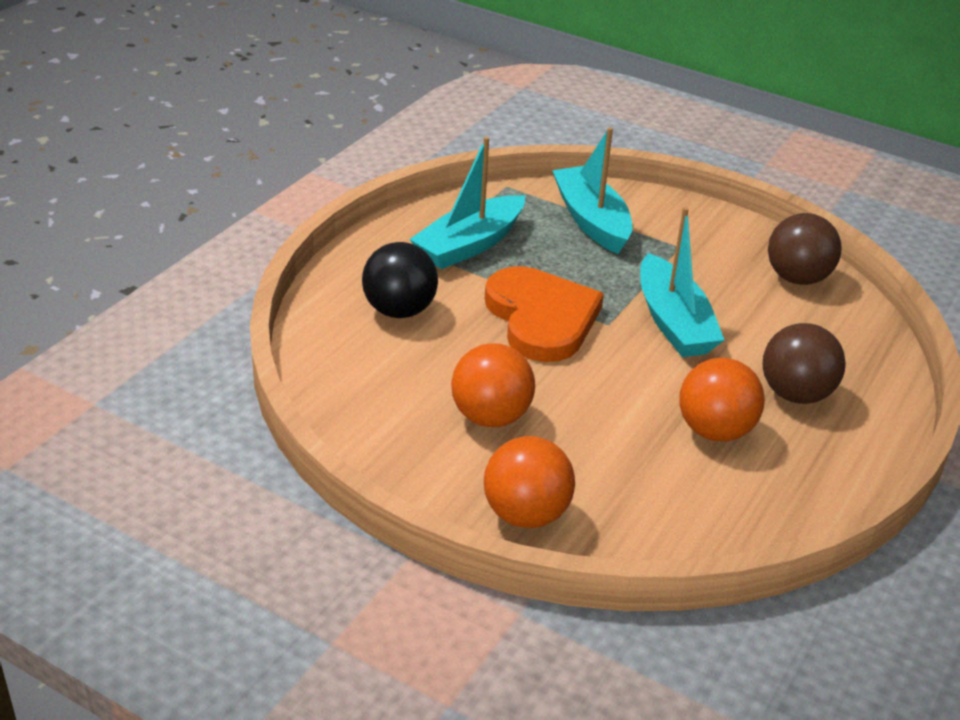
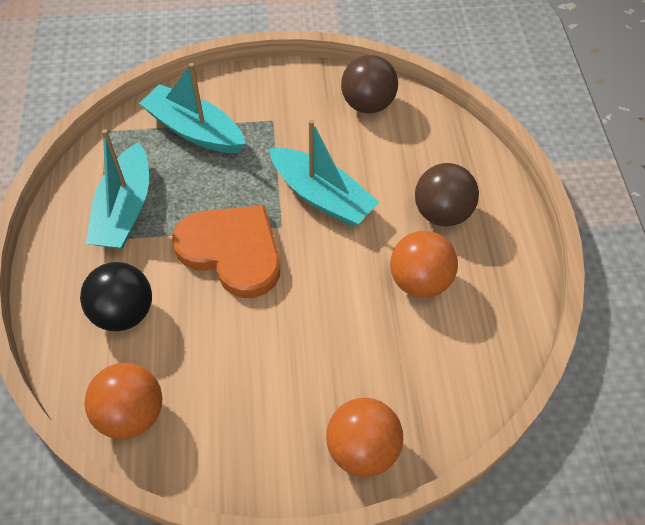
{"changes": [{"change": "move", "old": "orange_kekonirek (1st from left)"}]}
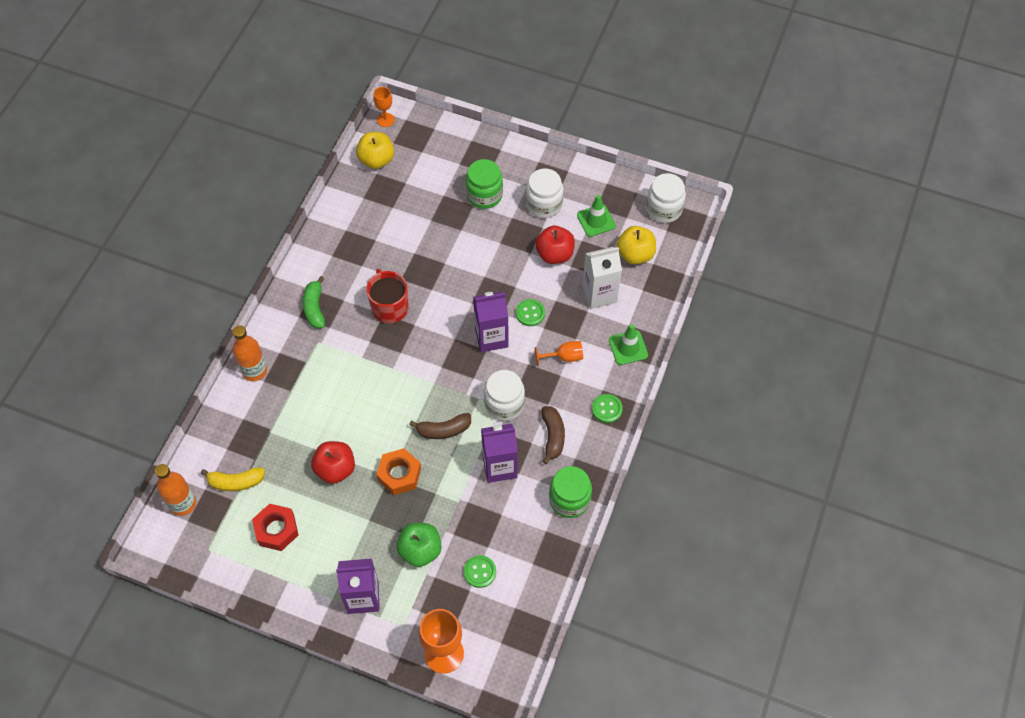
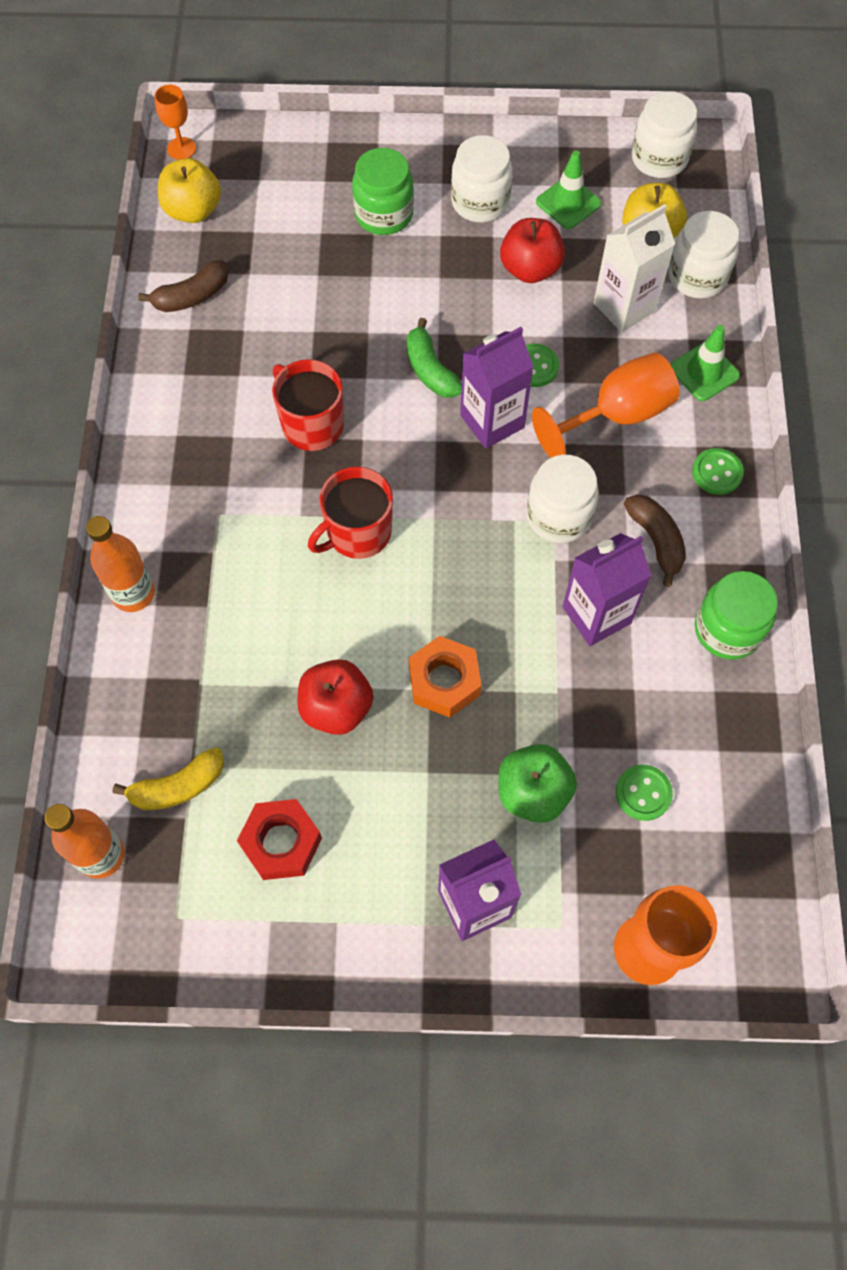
{"changes": [{"change": "insert", "new": "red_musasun (2nd from left)"}, {"change": "insert", "new": "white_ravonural (4th from left)"}, {"change": "move", "old": "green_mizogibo"}, {"change": "move", "old": "brown_mizogibo (1st from left)"}, {"change": "resize", "old": "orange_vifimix (3rd from left in the first image)", "factor": 1.79}]}
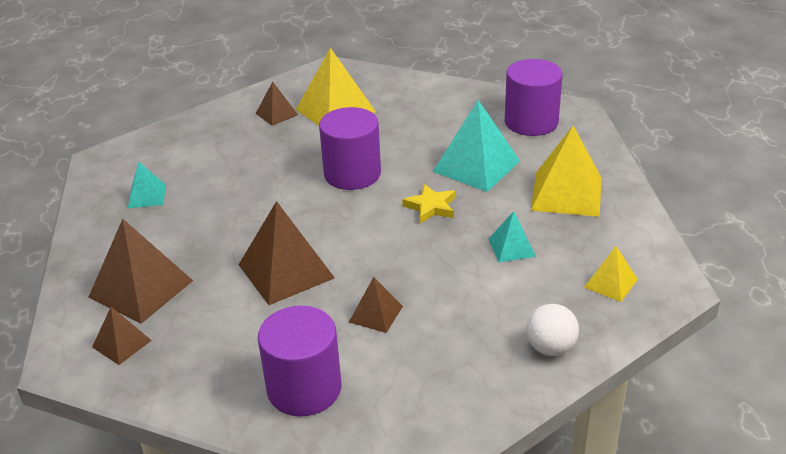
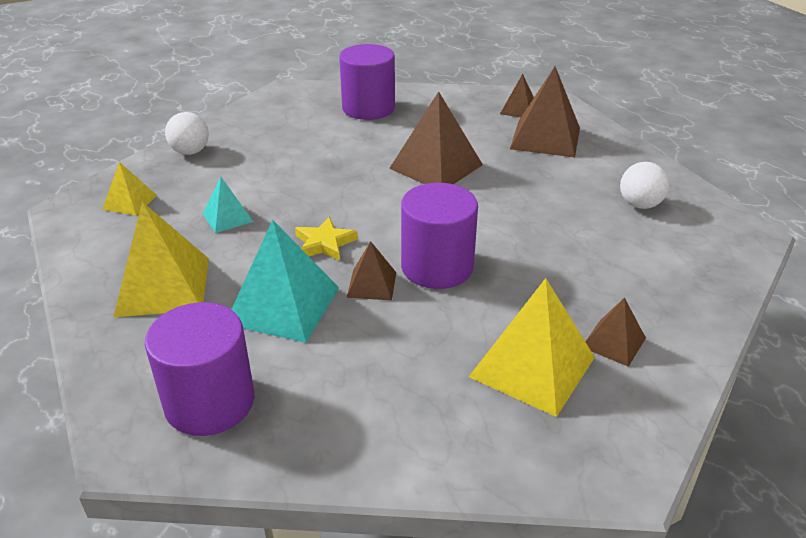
{"changes": [{"change": "move", "old": "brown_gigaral (5th from left in the first image)", "new": "brown_gigaral (1st from left)"}, {"change": "replace", "old": "turquoise_gigaral (1st from left)", "new": "white_kekonirek (2nd from left)"}]}
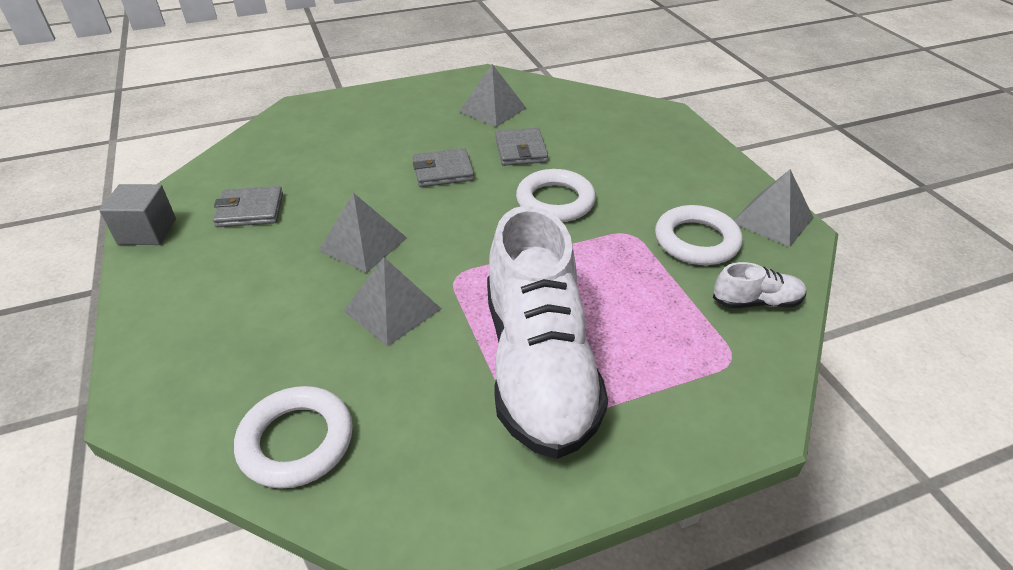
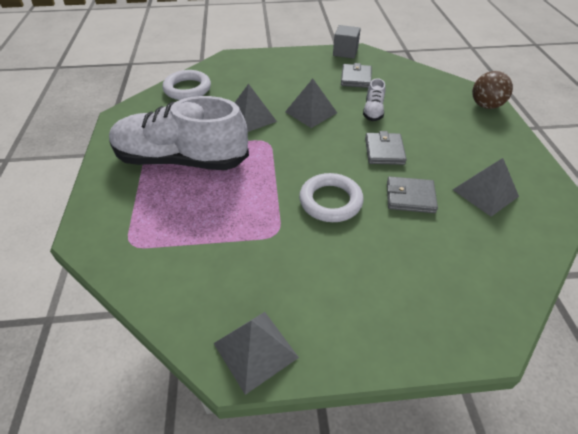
{"changes": [{"change": "delete", "old": "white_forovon (3rd from left)"}, {"change": "insert", "new": "brown_kekonirek"}, {"change": "move", "old": "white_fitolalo (2nd from left)"}]}
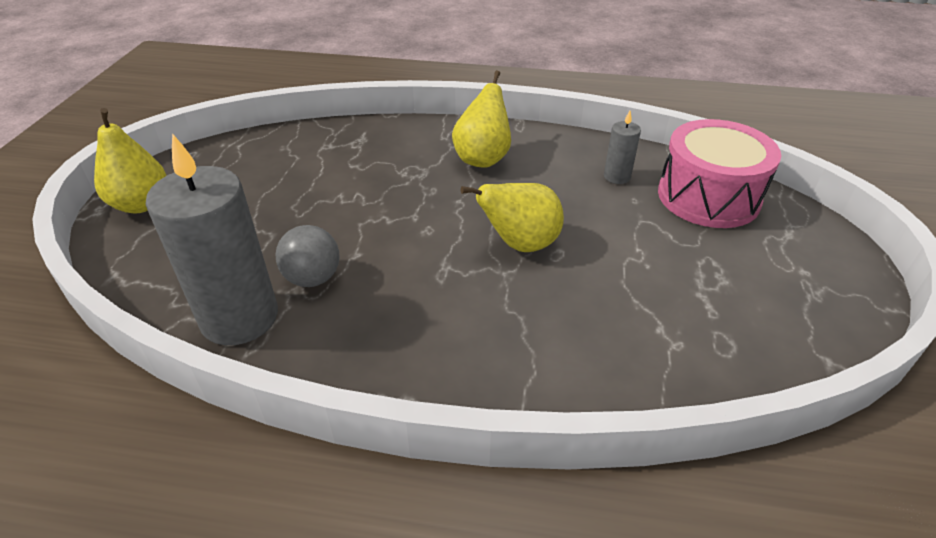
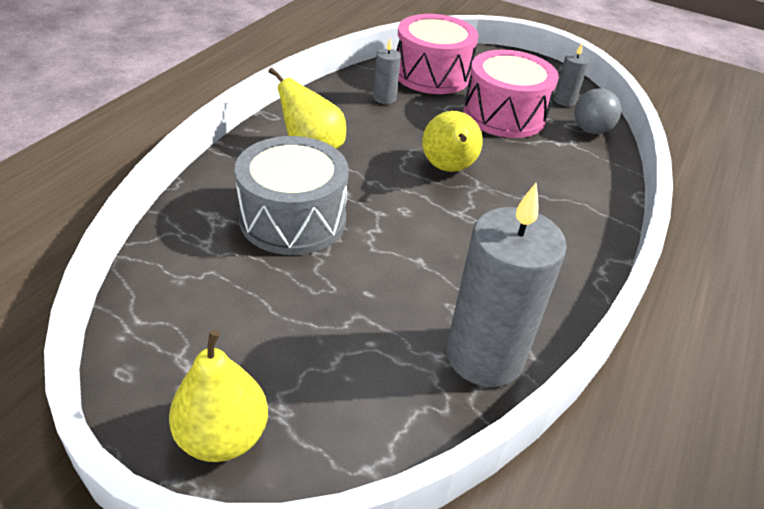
{"changes": [{"change": "insert", "new": "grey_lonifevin"}, {"change": "insert", "new": "pink_lonifevin (2nd from left)"}, {"change": "insert", "new": "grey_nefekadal (3rd from left)"}, {"change": "move", "old": "grey_kekonirek"}]}
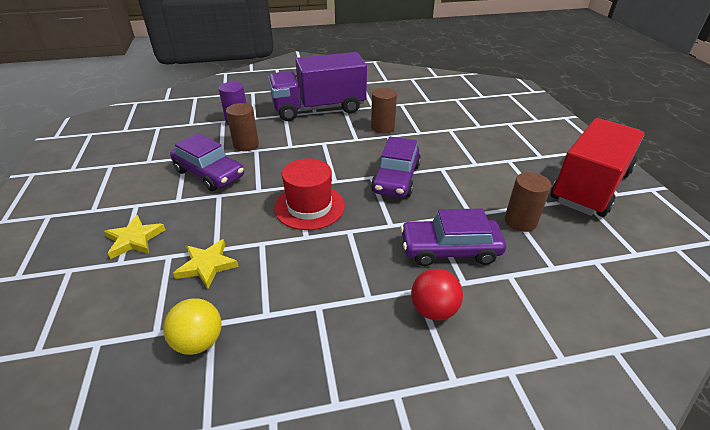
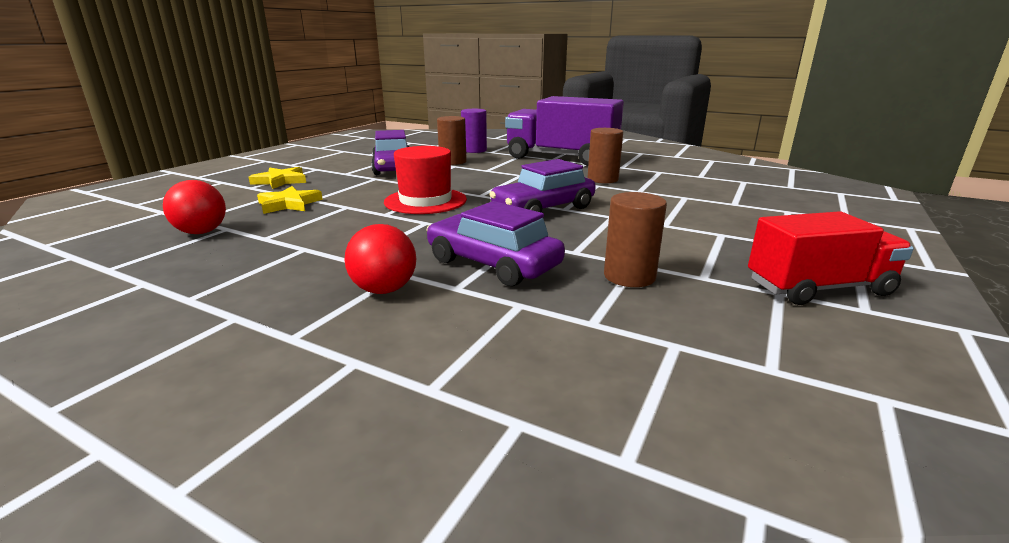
{"changes": [{"change": "recolor", "old": "yellow_kekonirek", "new": "red_kekonirek (1st from left)"}, {"change": "resize", "old": "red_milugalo", "factor": 0.62}]}
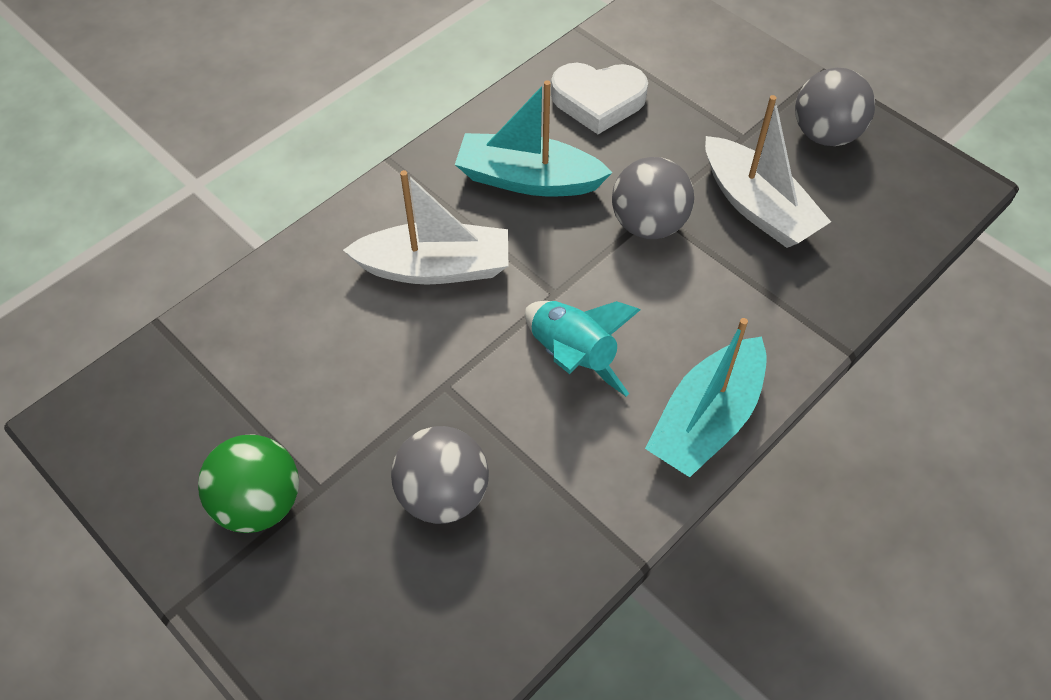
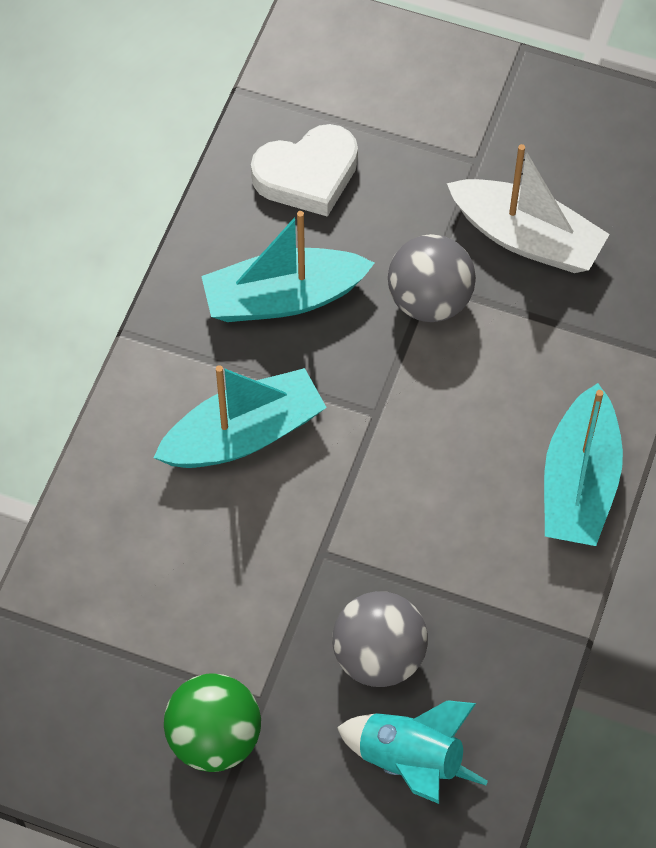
{"changes": [{"change": "delete", "old": "grey_kekonirek (3rd from left)"}, {"change": "move", "old": "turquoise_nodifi"}, {"change": "recolor", "old": "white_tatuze (1st from left)", "new": "turquoise_tatuze (1st from left)"}]}
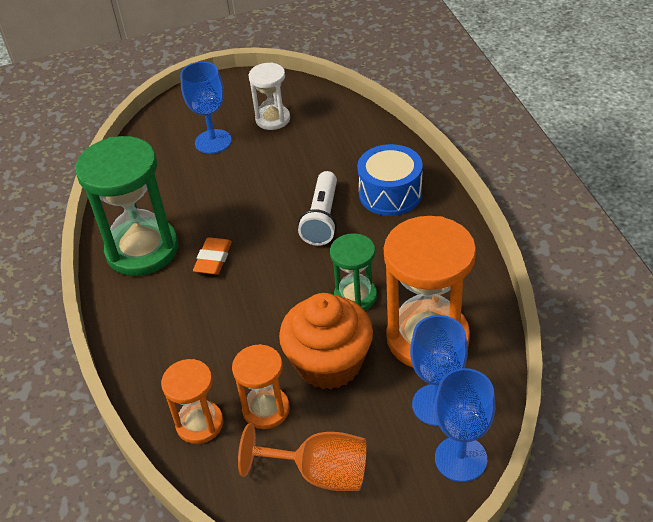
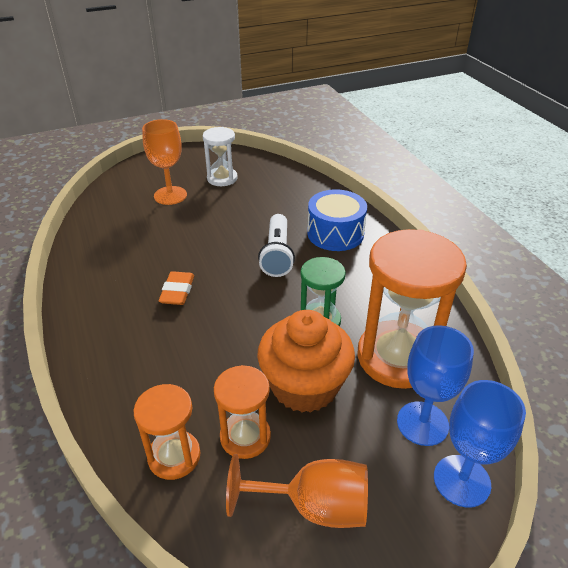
{"changes": [{"change": "delete", "old": "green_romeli (1st from left)"}, {"change": "recolor", "old": "blue_vifimix (1st from left)", "new": "orange_vifimix (1st from left)"}]}
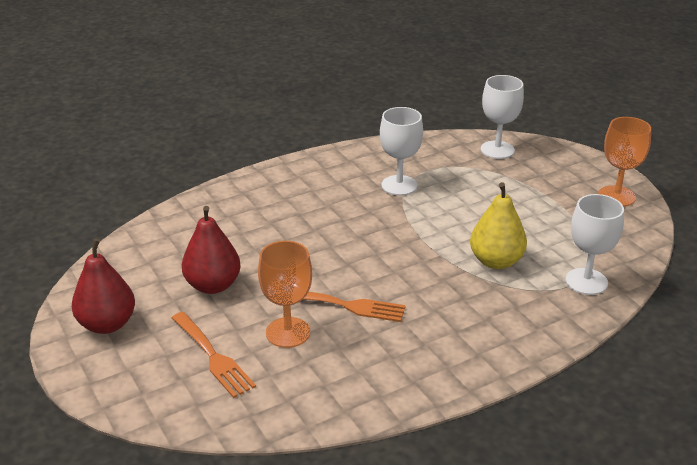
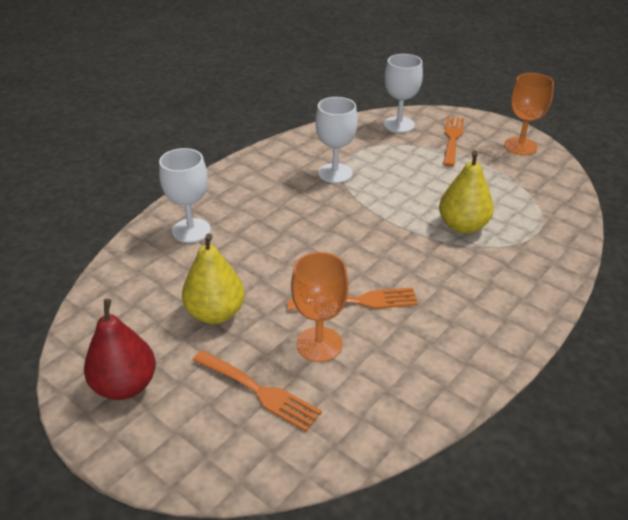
{"changes": [{"change": "insert", "new": "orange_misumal (3rd from left)"}, {"change": "move", "old": "white_vifimix (3rd from left in the first image)", "new": "white_vifimix (1st from left)"}, {"change": "recolor", "old": "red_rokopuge (2nd from left)", "new": "yellow_rokopuge (1st from left)"}]}
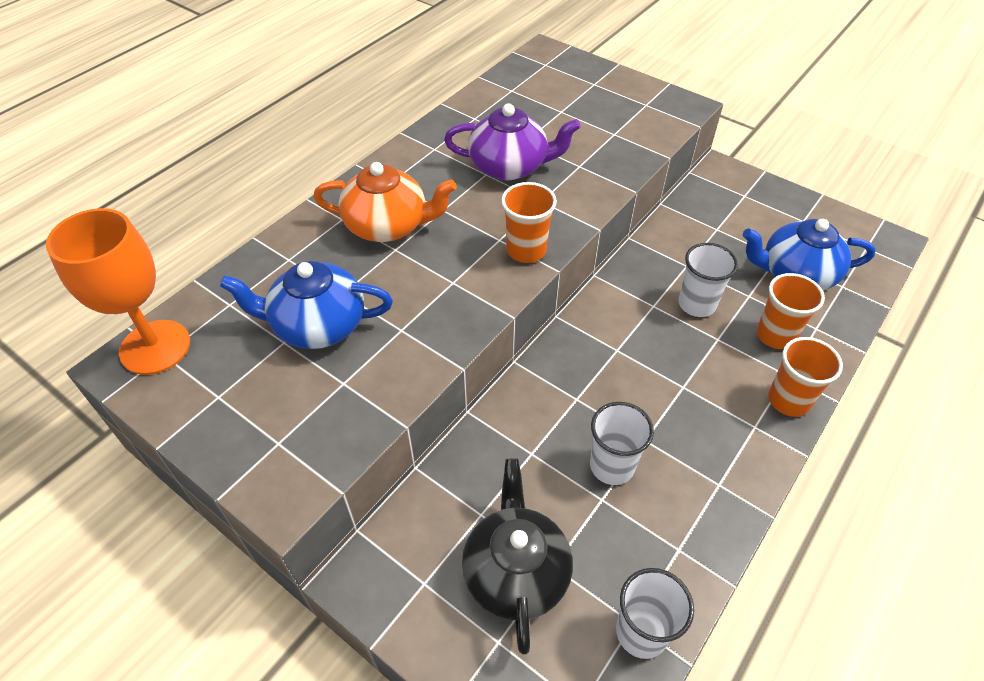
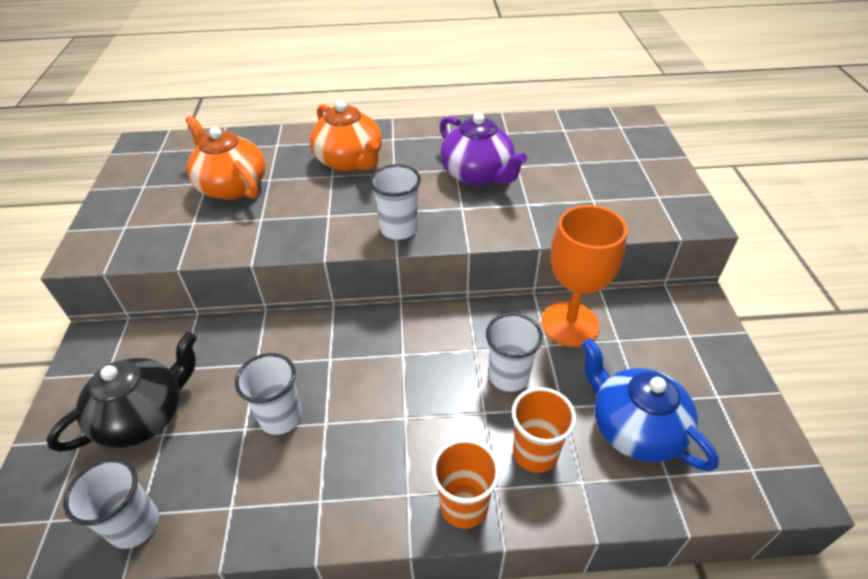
{"changes": [{"change": "move", "old": "orange_vifimix"}, {"change": "recolor", "old": "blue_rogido (1st from left)", "new": "orange_rogido (1st from left)"}, {"change": "recolor", "old": "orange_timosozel (1st from left)", "new": "white_timosozel (3rd from left)"}]}
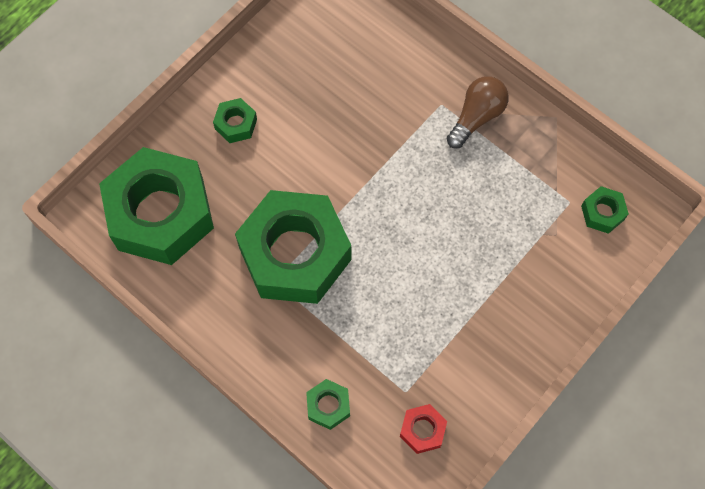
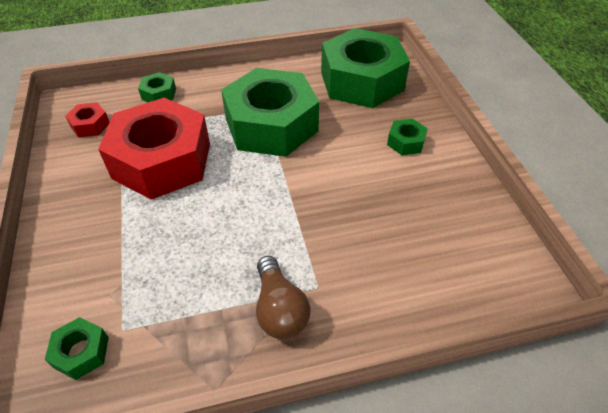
{"changes": [{"change": "insert", "new": "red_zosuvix (2nd from left)"}]}
